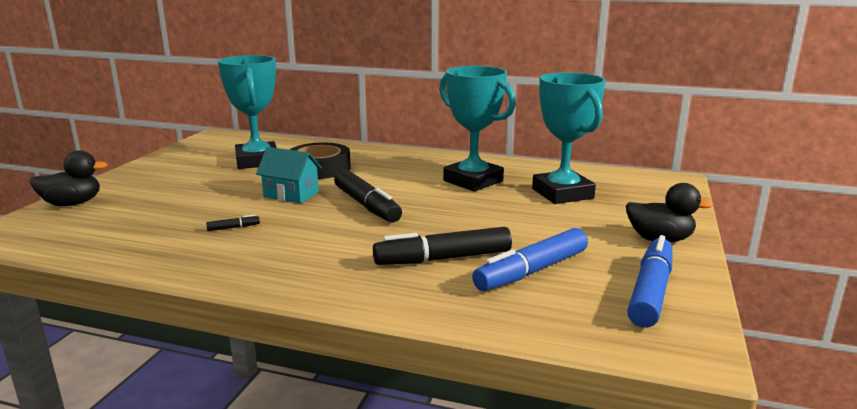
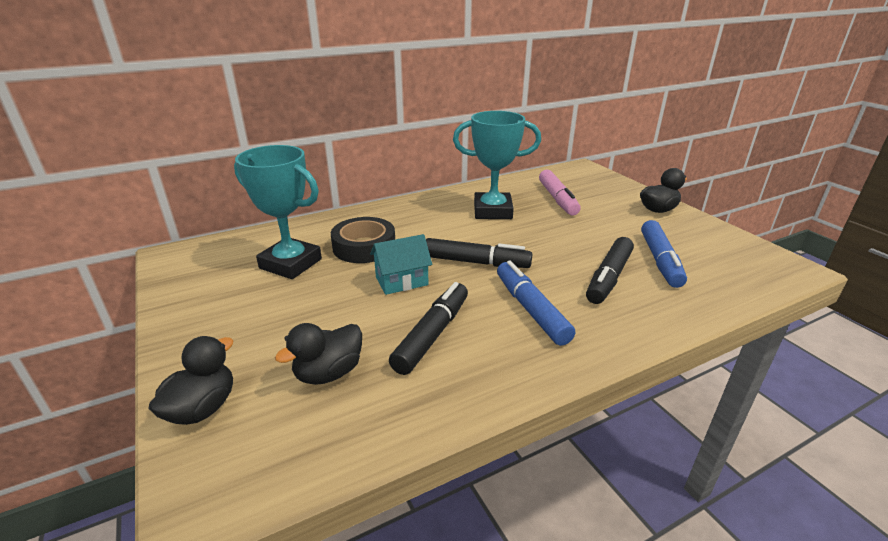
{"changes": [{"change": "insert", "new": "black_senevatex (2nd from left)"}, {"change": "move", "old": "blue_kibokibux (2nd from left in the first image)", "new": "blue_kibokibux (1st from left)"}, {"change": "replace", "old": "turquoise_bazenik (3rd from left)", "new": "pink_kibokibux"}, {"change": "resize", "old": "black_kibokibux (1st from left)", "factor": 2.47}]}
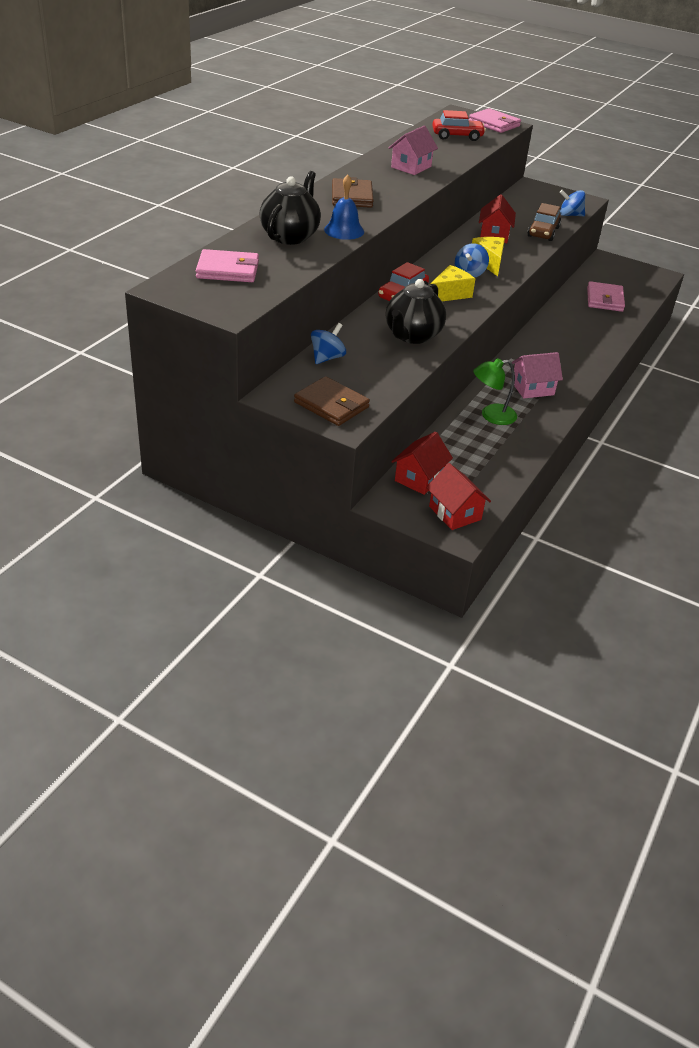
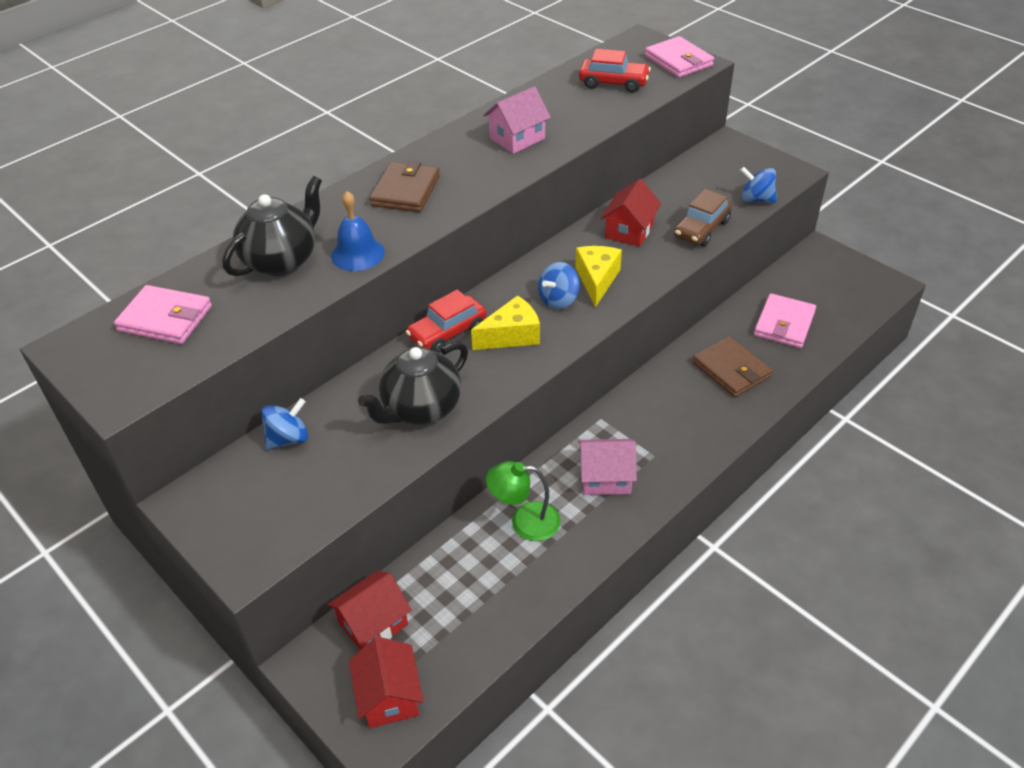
{"changes": [{"change": "move", "old": "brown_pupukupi (1st from left in the first image)", "new": "brown_pupukupi (2nd from left)"}]}
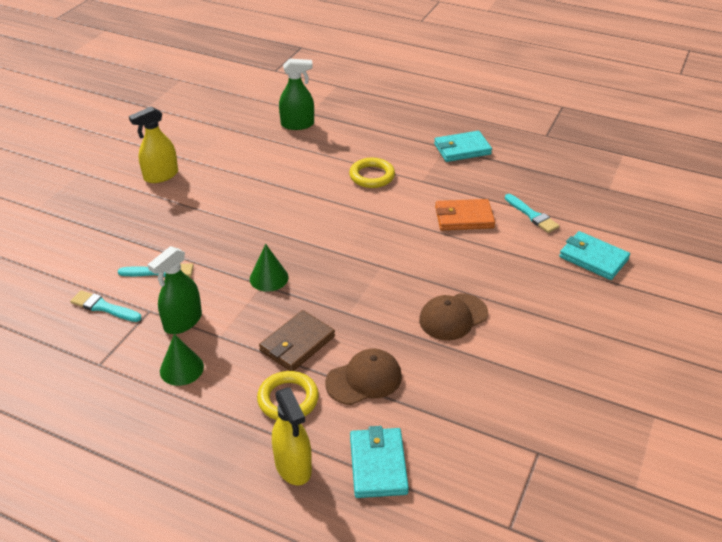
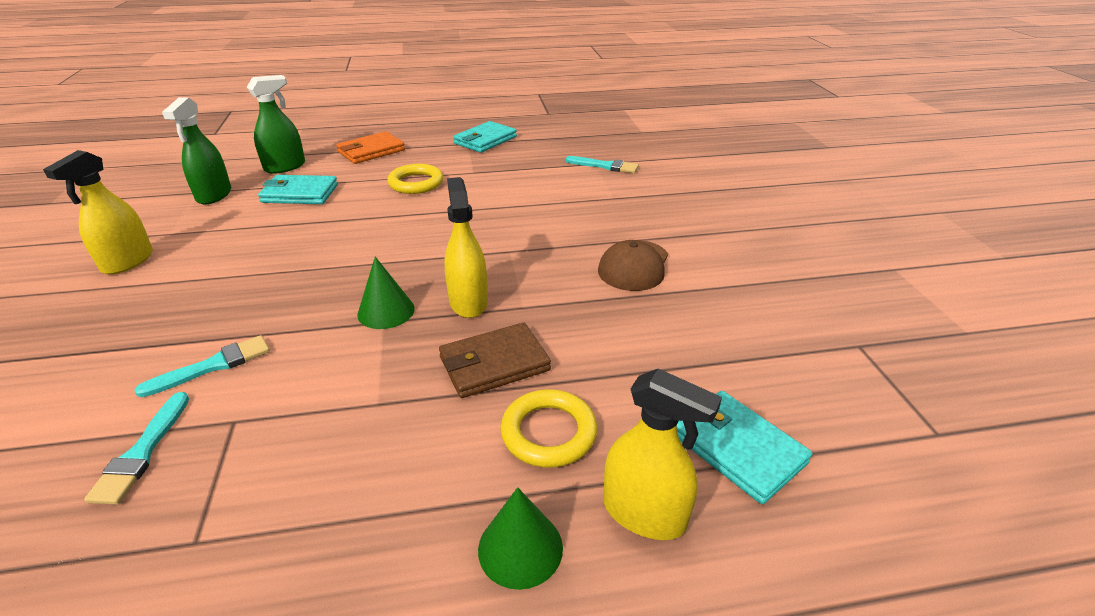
{"changes": [{"change": "delete", "old": "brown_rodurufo (1st from left)"}, {"change": "insert", "new": "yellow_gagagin (2nd from left)"}, {"change": "move", "old": "green_gagagin (1st from left)"}, {"change": "move", "old": "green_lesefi (1st from left in the first image)", "new": "green_lesefi (2nd from left)"}, {"change": "move", "old": "orange_pupukupi"}, {"change": "move", "old": "turquoise_pupukupi (3rd from left in the first image)", "new": "turquoise_pupukupi (1st from left)"}, {"change": "rotate", "old": "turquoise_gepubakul (1st from left)", "degrees": -75}, {"change": "rotate", "old": "brown_pupukupi", "degrees": 60}]}
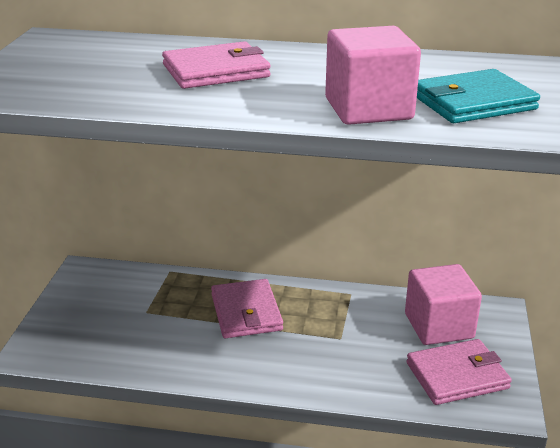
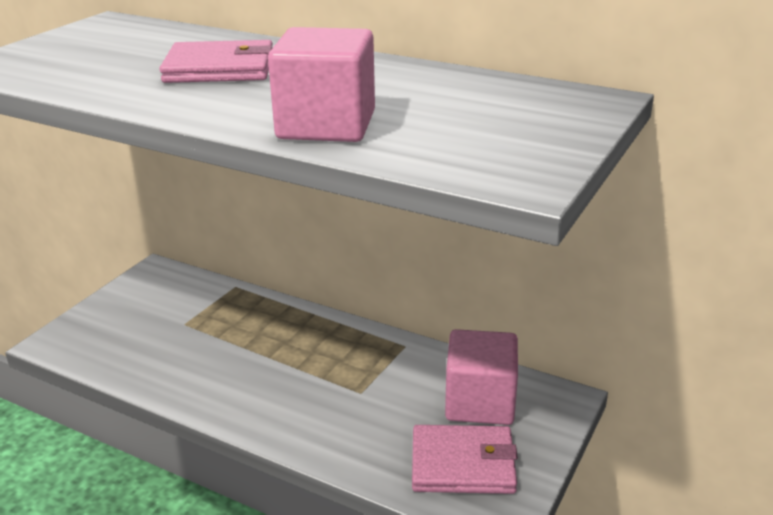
{"changes": [{"change": "delete", "old": "pink_pupukupi (2nd from left)"}, {"change": "delete", "old": "turquoise_pupukupi"}]}
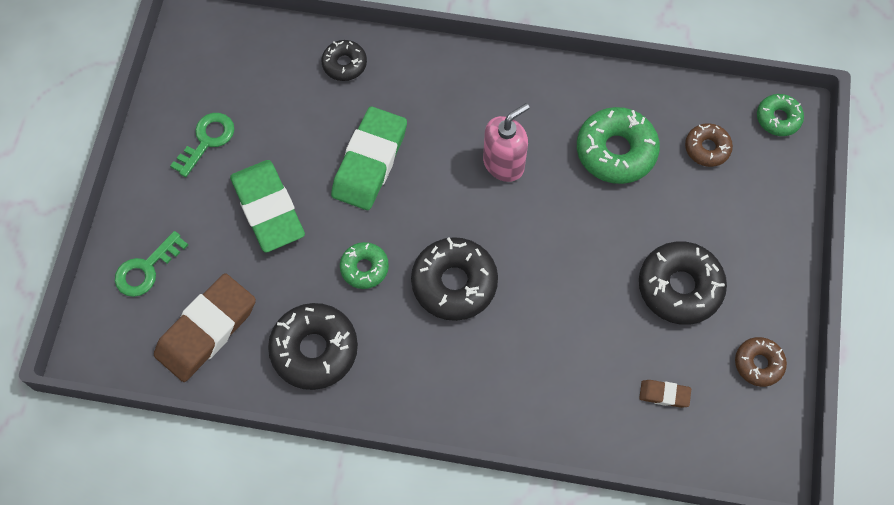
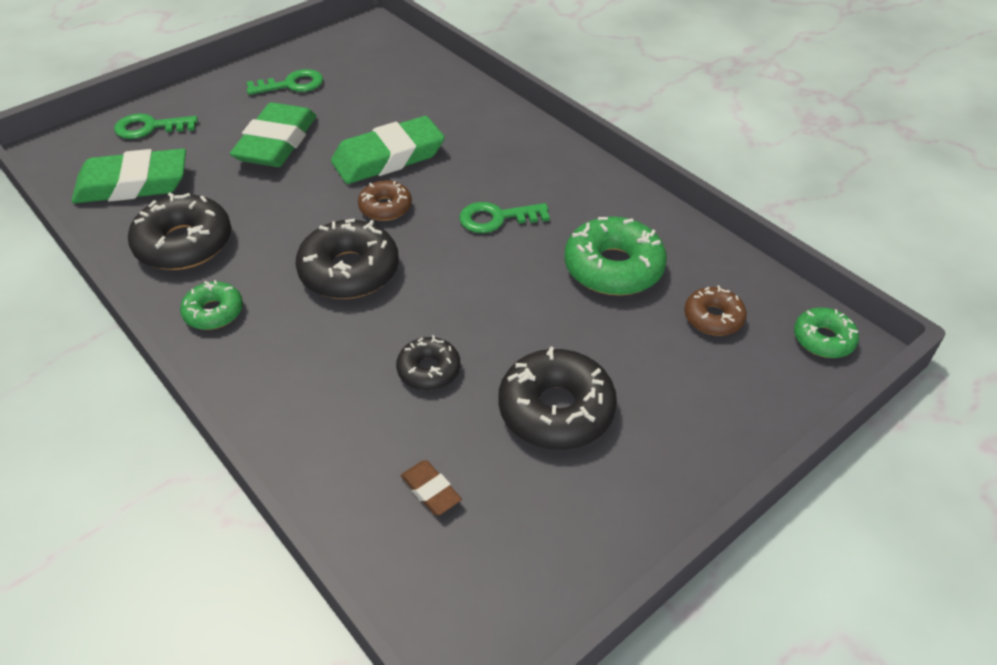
{"changes": [{"change": "move", "old": "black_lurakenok (2nd from left in the first image)", "new": "black_lurakenok (3rd from left)"}, {"change": "move", "old": "green_lurakenok (1st from left)"}, {"change": "move", "old": "brown_lurakenok (2nd from left in the first image)", "new": "brown_lurakenok (1st from left)"}, {"change": "replace", "old": "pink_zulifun", "new": "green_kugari (3rd from left)"}, {"change": "recolor", "old": "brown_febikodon (1st from left)", "new": "green_febikodon (1st from left)"}]}
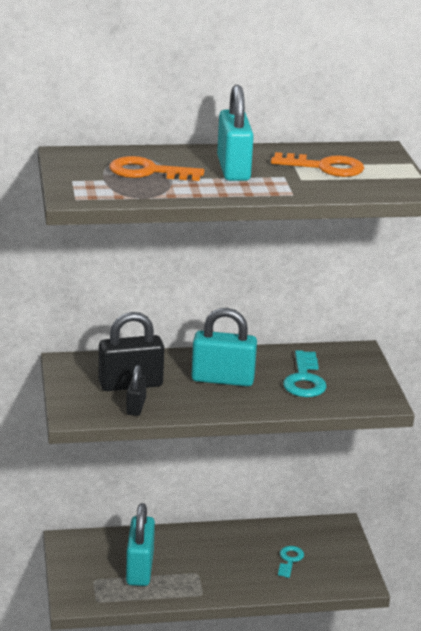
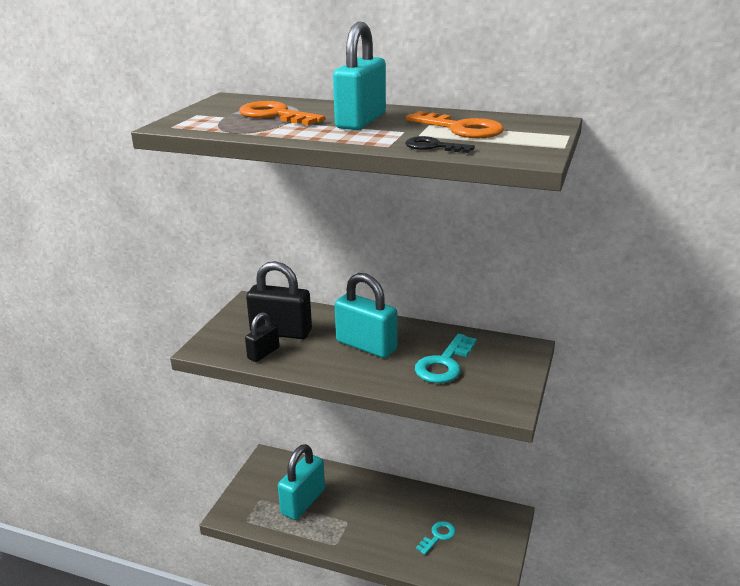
{"changes": [{"change": "insert", "new": "black_kugari"}]}
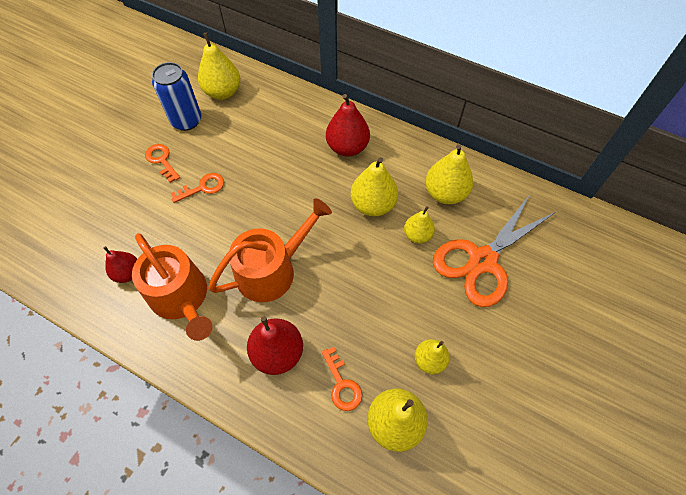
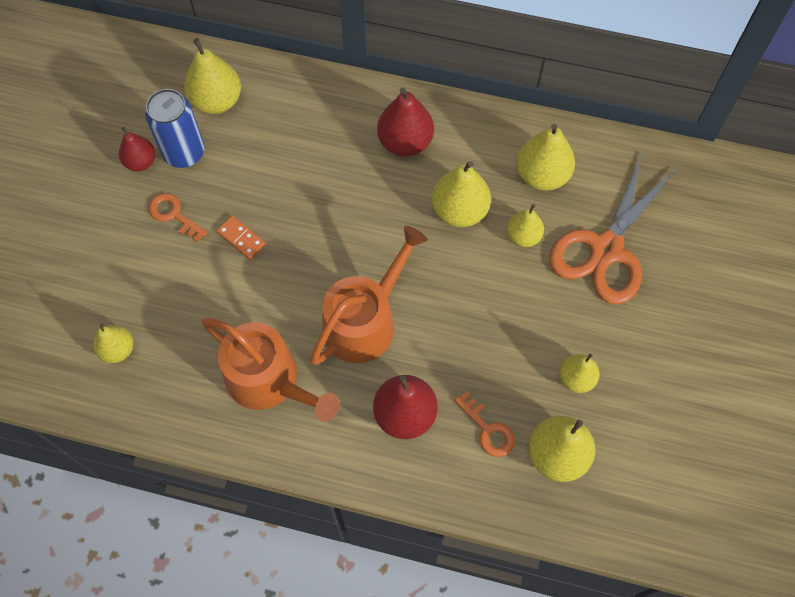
{"changes": [{"change": "insert", "new": "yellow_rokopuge (1st from left)"}, {"change": "move", "old": "red_rokopuge (1st from left)"}, {"change": "replace", "old": "orange_kugari (2nd from left)", "new": "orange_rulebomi"}]}
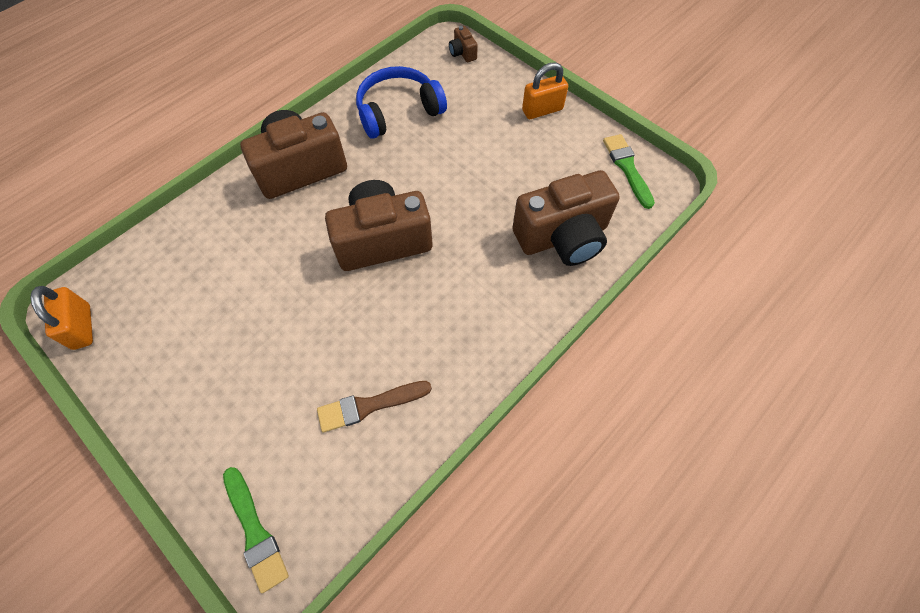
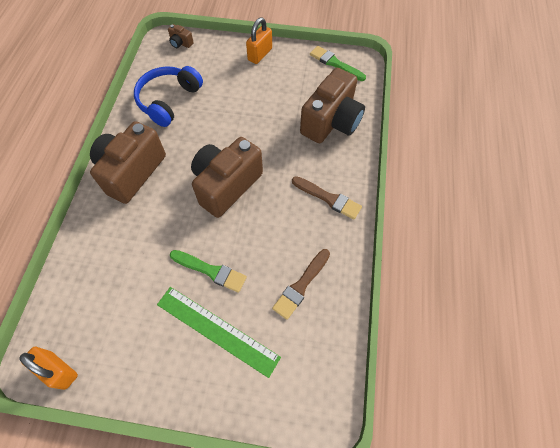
{"changes": [{"change": "insert", "new": "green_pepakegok"}, {"change": "insert", "new": "brown_gepubakul (2nd from left)"}, {"change": "move", "old": "green_gepubakul (1st from left)"}]}
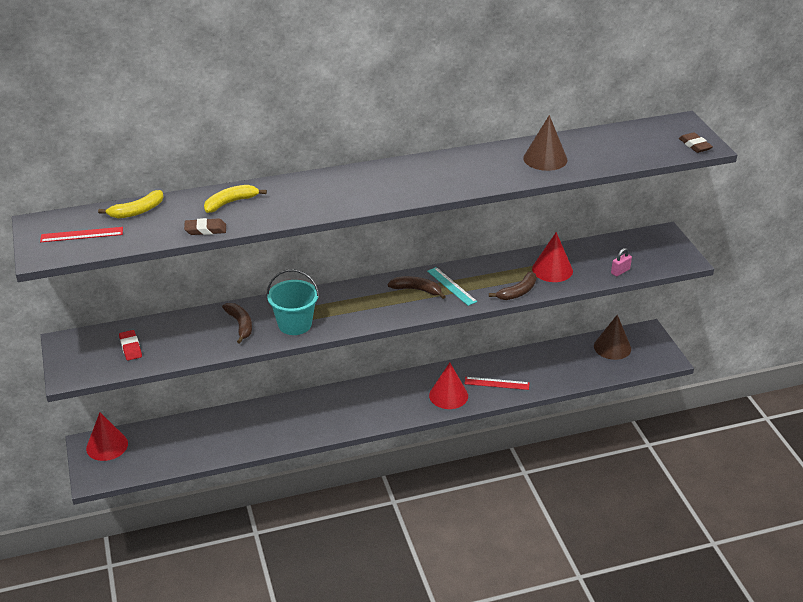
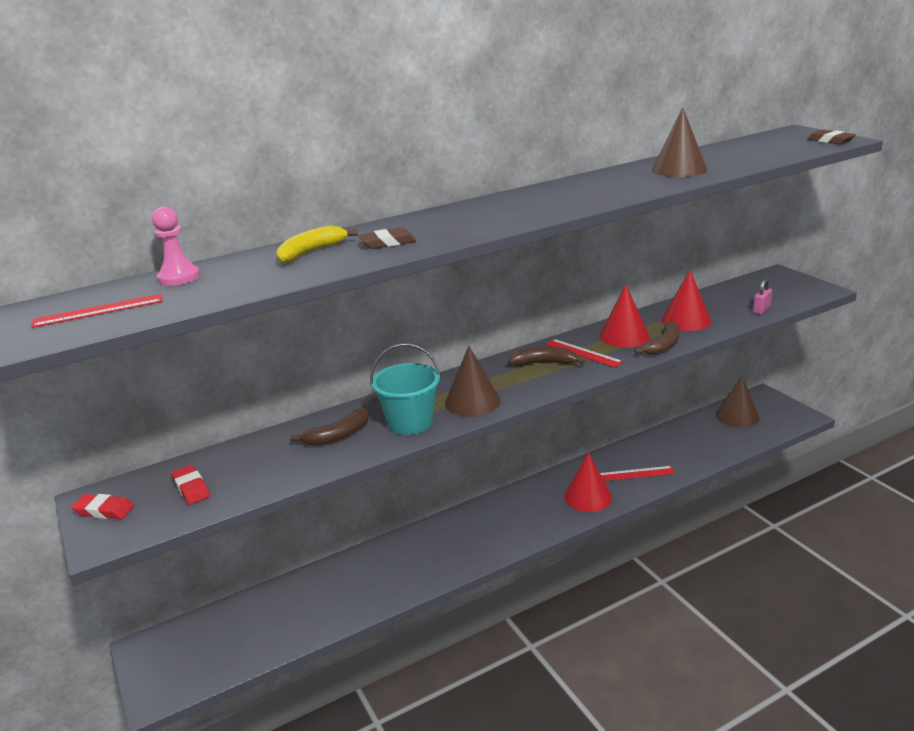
{"changes": [{"change": "insert", "new": "red_febikodon (1st from left)"}, {"change": "insert", "new": "brown_lesefi (1st from left)"}, {"change": "move", "old": "red_lesefi (1st from left in the first image)", "new": "red_lesefi (2nd from left)"}, {"change": "move", "old": "brown_febikodon (1st from left)"}, {"change": "replace", "old": "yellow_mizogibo (1st from left)", "new": "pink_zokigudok"}, {"change": "recolor", "old": "turquoise_pepakegok", "new": "red_pepakegok (2nd from left)"}, {"change": "rotate", "old": "brown_mizogibo (1st from left)", "degrees": 90}]}
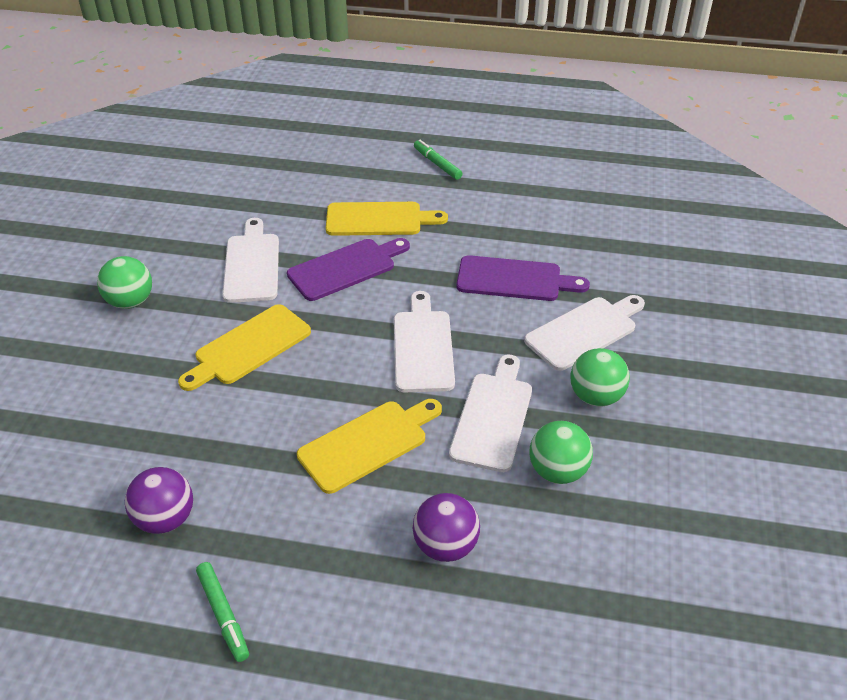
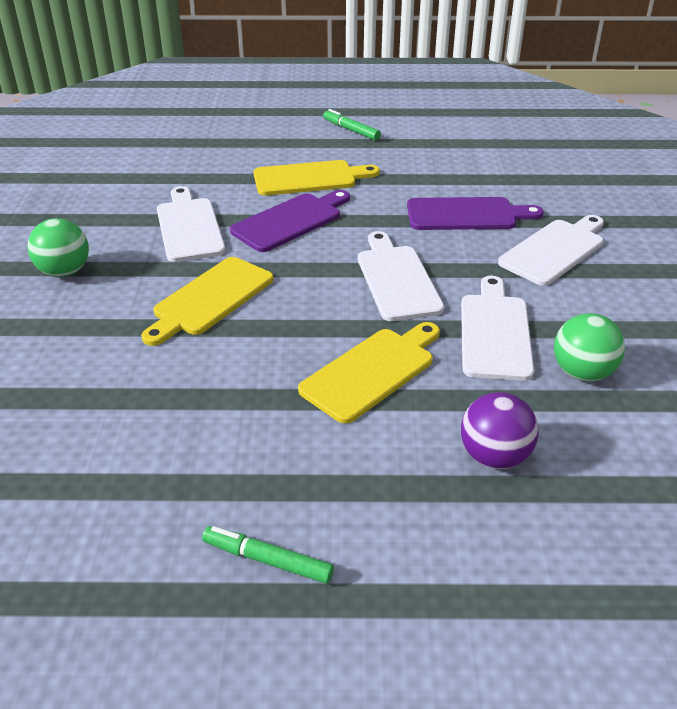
{"changes": [{"change": "delete", "old": "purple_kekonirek (1st from left)"}, {"change": "delete", "old": "green_kekonirek (3rd from left)"}, {"change": "rotate", "old": "green_kibokibux (1st from left)", "degrees": 150}]}
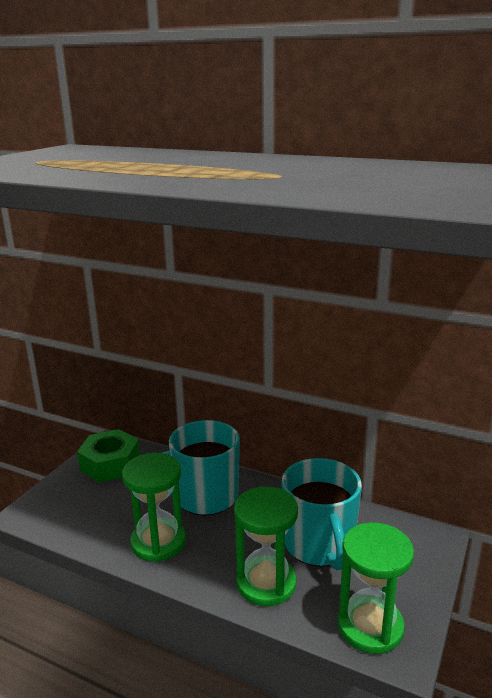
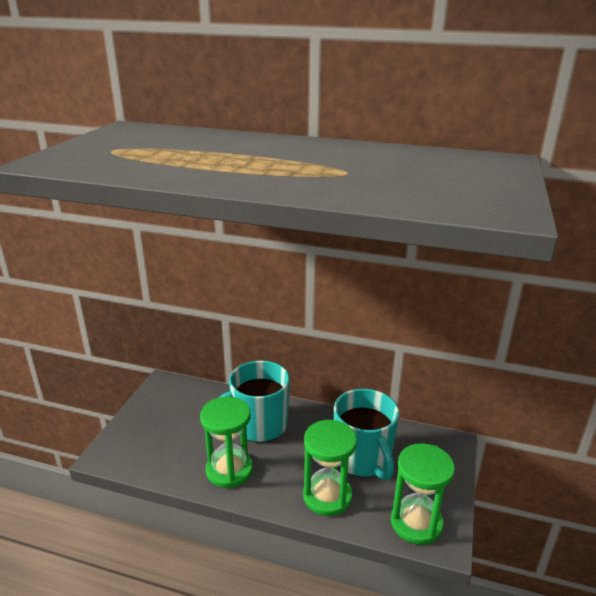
{"changes": [{"change": "delete", "old": "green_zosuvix"}]}
